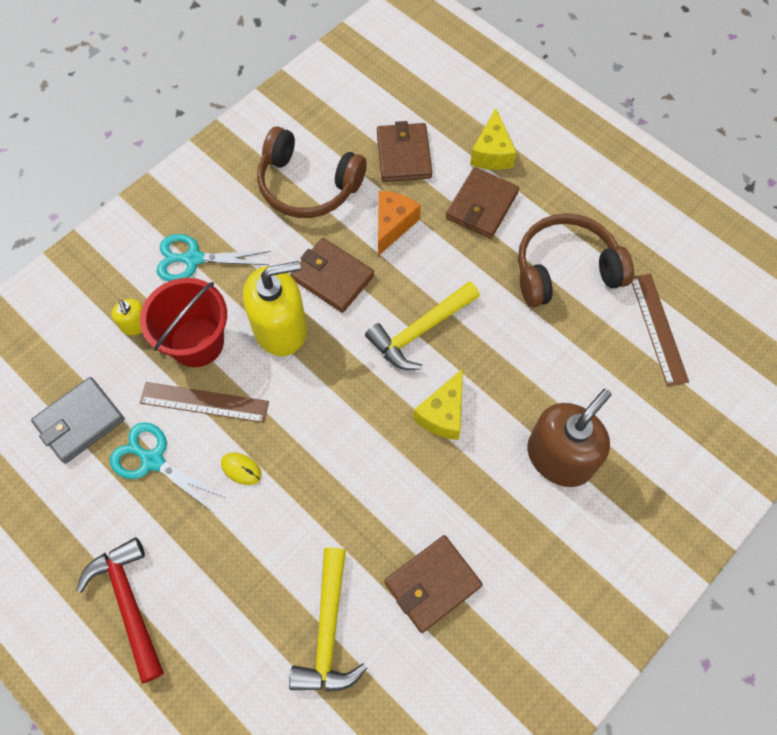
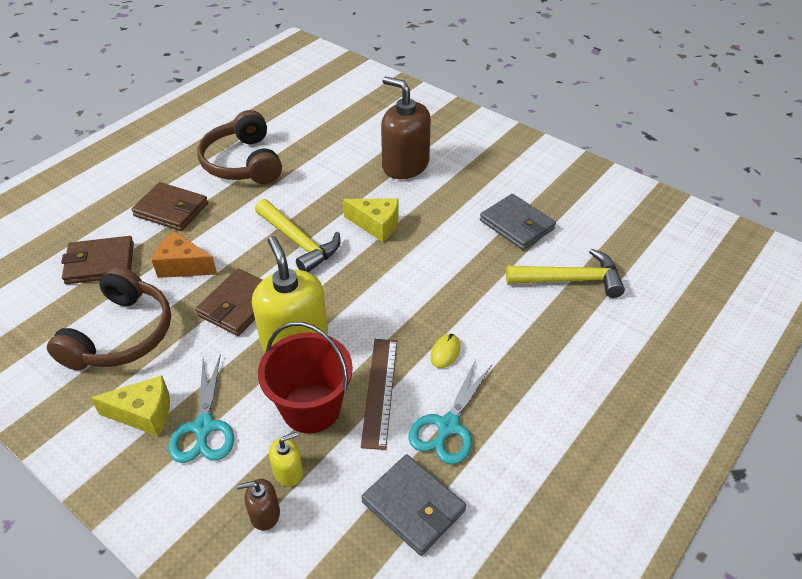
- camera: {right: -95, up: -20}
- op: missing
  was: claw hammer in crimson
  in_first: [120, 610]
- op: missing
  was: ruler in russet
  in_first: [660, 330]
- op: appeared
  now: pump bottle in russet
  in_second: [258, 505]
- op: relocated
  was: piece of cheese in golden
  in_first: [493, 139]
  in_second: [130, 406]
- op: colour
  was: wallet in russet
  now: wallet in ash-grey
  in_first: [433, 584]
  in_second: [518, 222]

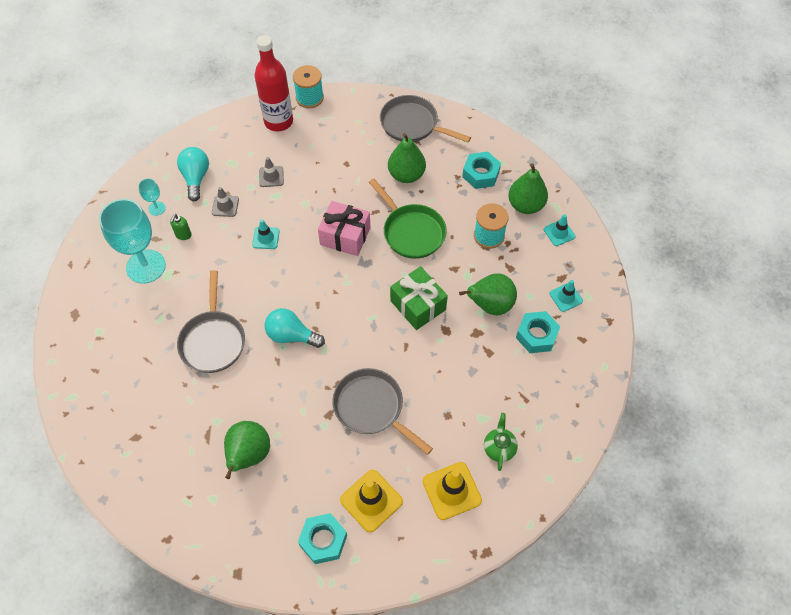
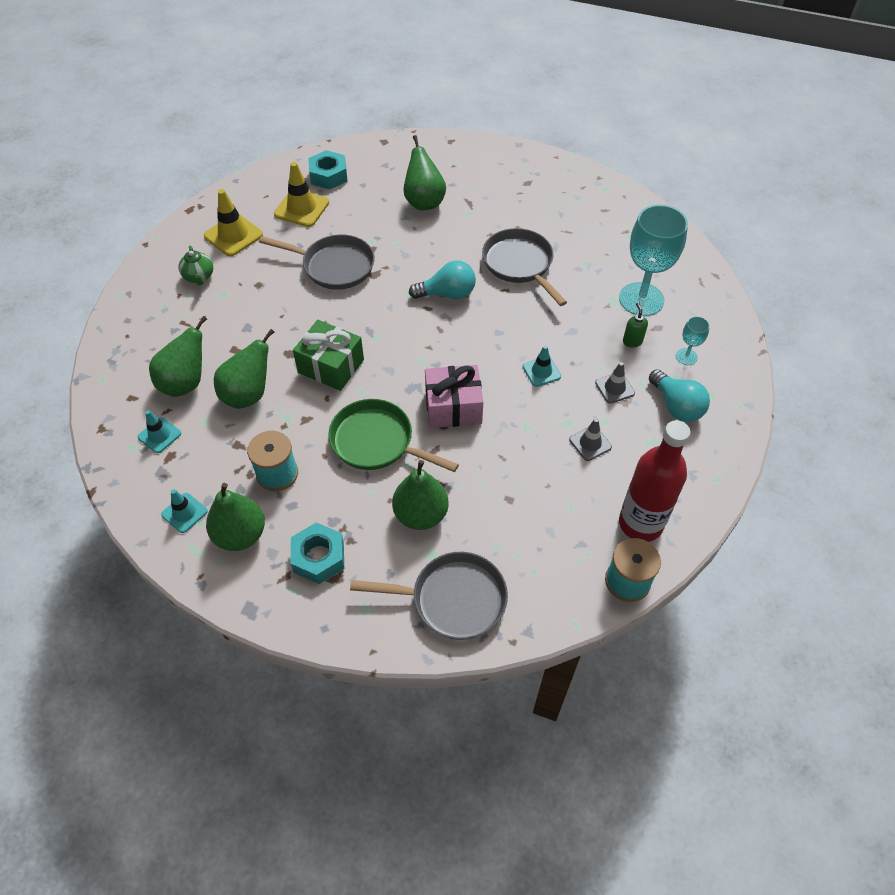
- camera: {right: 155, up: -5}
- op: exchanged
  was: hex nut in turquoise
  now: pear in green
  in_first: [538, 332]
  in_second: [178, 356]

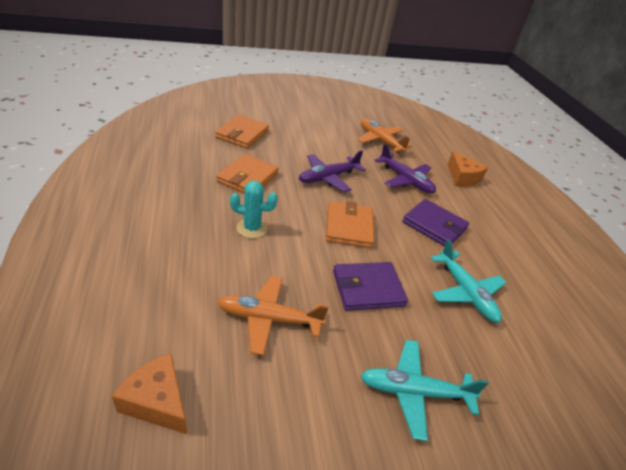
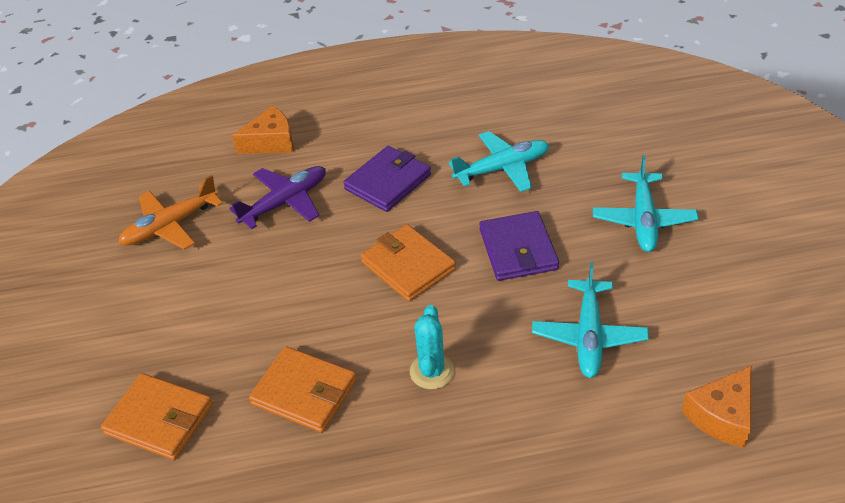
- camera: {right: -80, up: 5}
- op: missing
  was: aeroplane in royal purple
  in_first: [332, 171]
- op: colour
  was: aeroplane in bright orange
  now: aeroplane in turquoise
  in_first: [273, 315]
  in_second: [590, 320]
- op: spun
  was: wallet in bright orange
  in_first: [350, 224]
  in_second: [408, 263]
  clockwise: 45

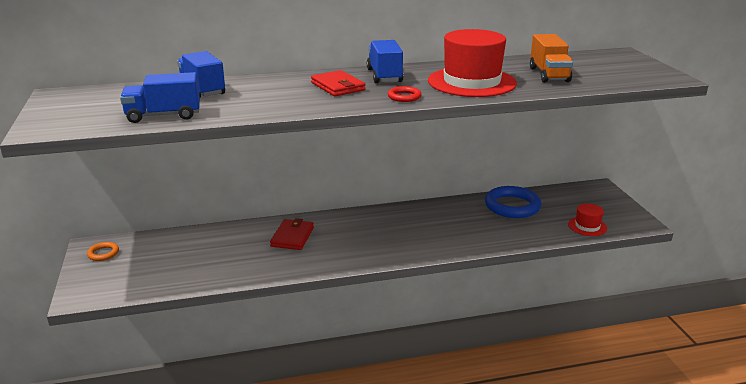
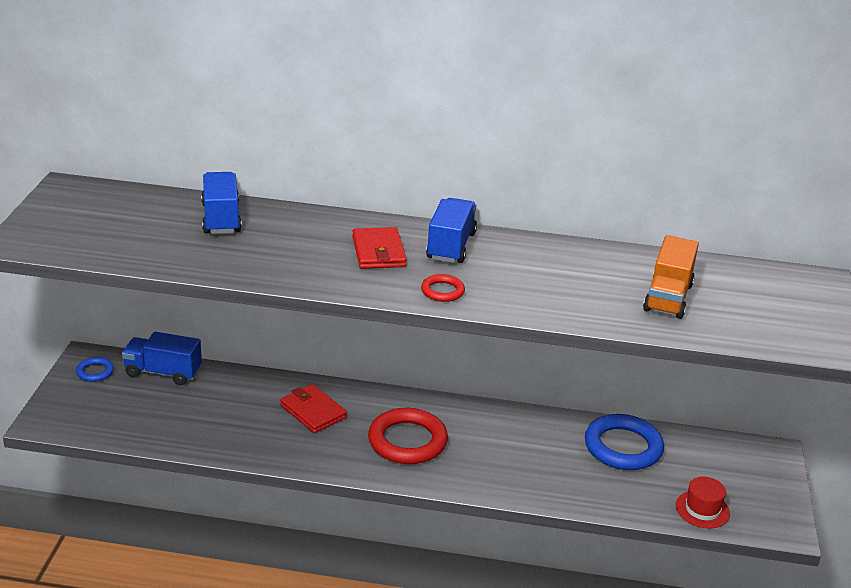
- camera: {right: 20, up: 5}
- op: missing
  was: tall hat in crimson
  in_first: [472, 63]
- op: appeared
  now: ring in crimson
  in_second: [408, 436]
- op: relocated
  was: truck in blue
  in_first: [160, 97]
  in_second: [162, 358]
- op: colour
  was: ring in bright orange
  now: ring in blue
  in_first: [103, 251]
  in_second: [95, 369]
- op: spun
  was: wallet in crimson
  in_first: [292, 234]
  in_second: [313, 408]
  clockwise: -75

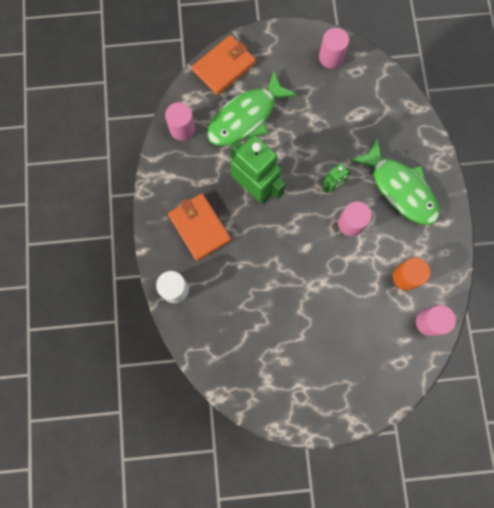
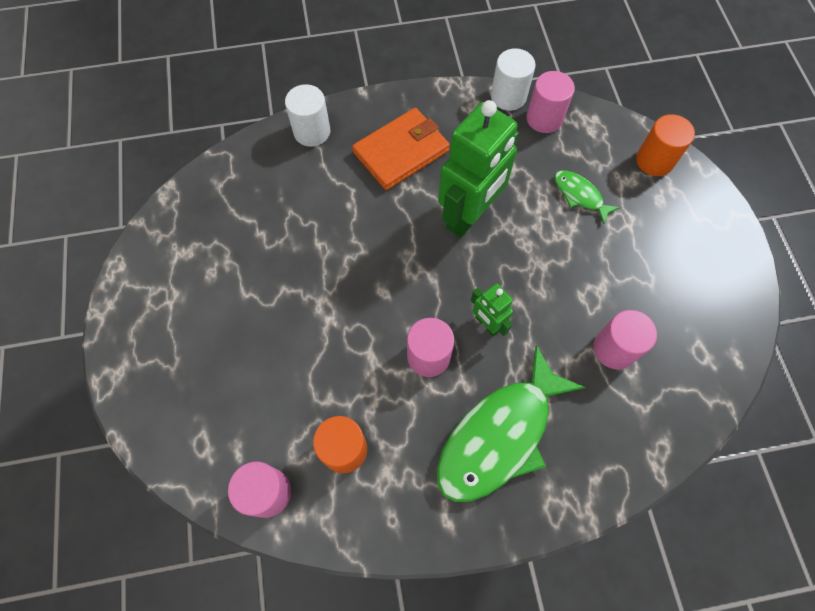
- camera: {right: 85, up: -10}
- op: appeared
  now: cylinder shape in snow-white
  in_second: [513, 79]
- op: relocated
  was: cylinder shape in rosy
  in_first: [334, 48]
  in_second: [625, 339]
- op: exchanged
  was: wallet in bright orange
  now: cylinder shape in bright orange
  in_first: [224, 65]
  in_second: [665, 145]
- op: size
  was: fish figure in green
  in_first: [252, 108]
  in_second: [587, 197]
  ratio: 0.47

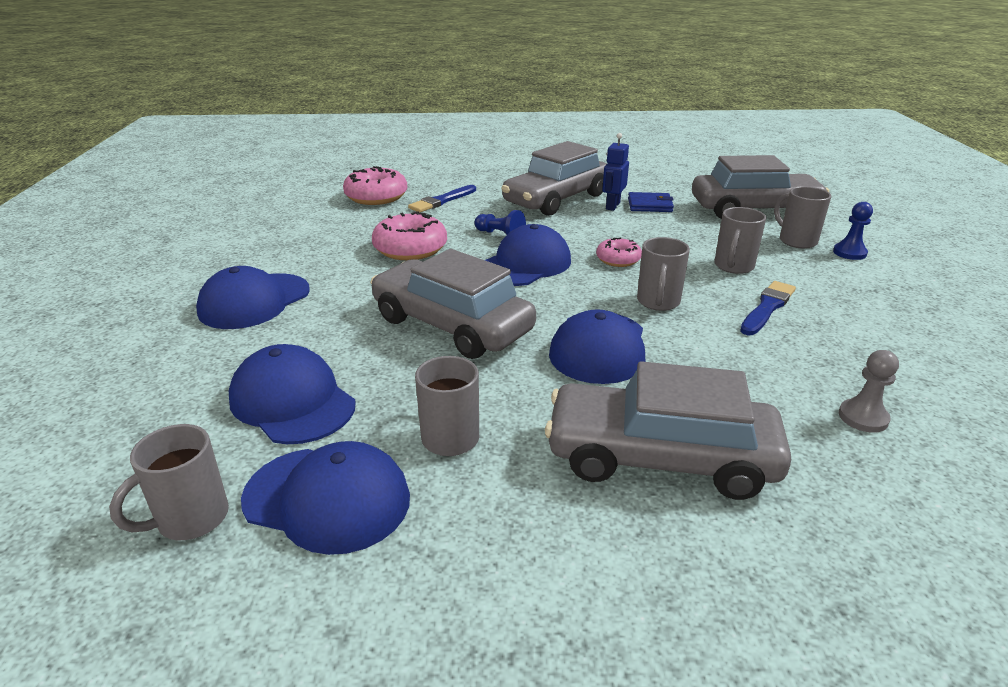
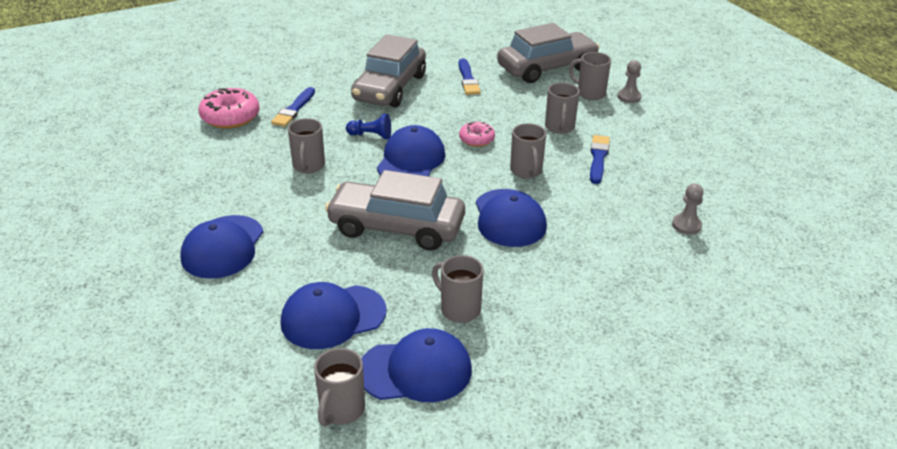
- camera: {right: -25, up: 5}
- op: missing
  was: toy car in ash-grey
  in_first: [668, 430]
- op: missing
  was: robot in blue
  in_first: [615, 172]
- op: exchanged
  was: doughnut in rosy
  now: tea mug in ash-grey
  in_first: [409, 235]
  in_second: [306, 145]
- op: exchanged
  was: wallet in blue
  now: paint brush in blue
  in_first: [651, 202]
  in_second: [469, 76]
- op: colour
  was: chess pawn in blue
  now: chess pawn in ash-grey
  in_first: [853, 231]
  in_second: [629, 81]
- op: spun
  was: baseball cap in blue
  in_first: [292, 394]
  in_second: [334, 315]
  clockwise: -45

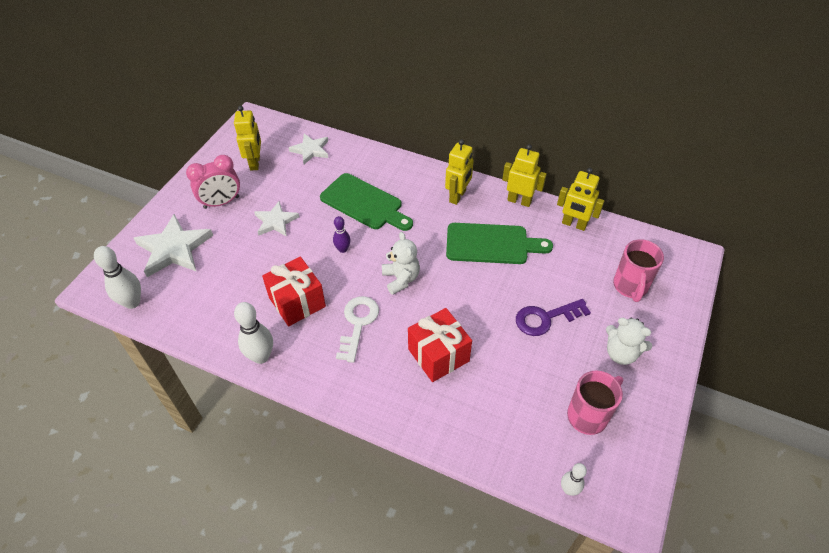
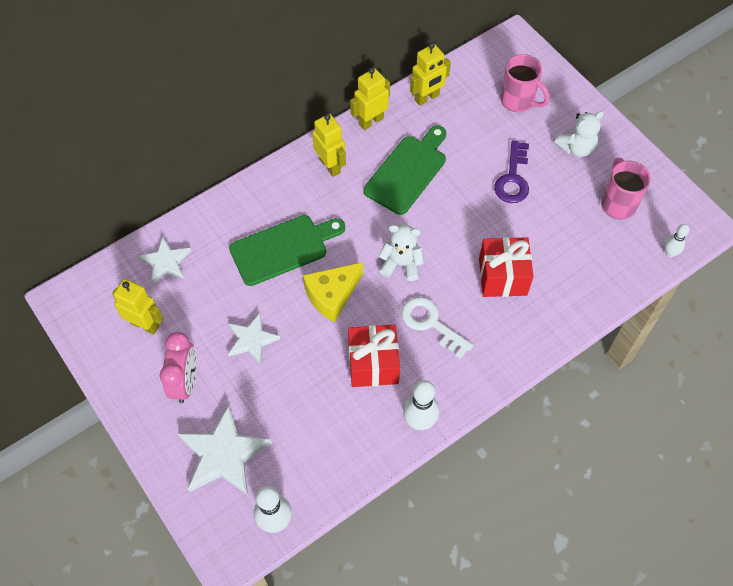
- camera: {right: -60, up: 10}
- op: exchanged
  was: skittle in royal purple
  now: piece of cheese in golden
  in_first: [342, 234]
  in_second: [333, 292]

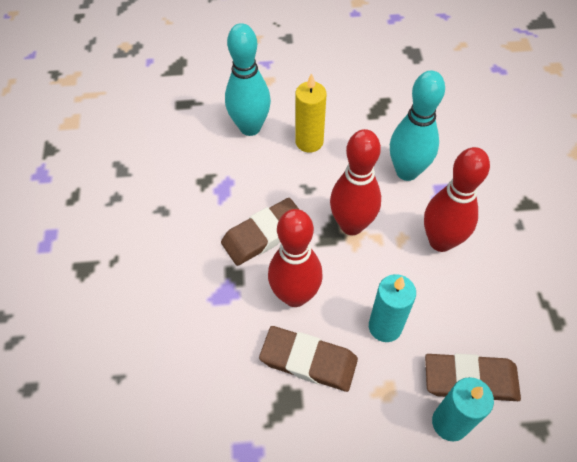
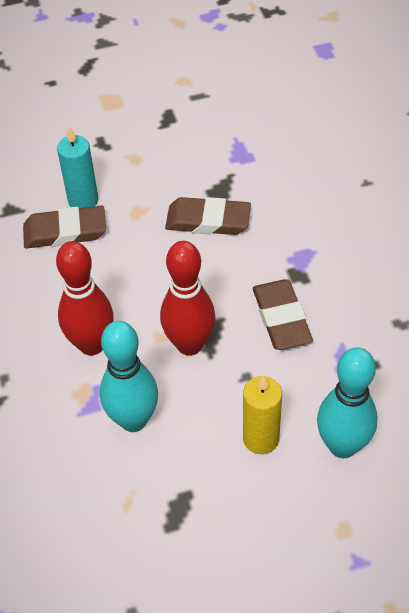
- camera: {right: 170, up: -5}
- op: missing
  was: skittle in crimson
  in_first: [295, 258]
- op: missing
  was: pillar candle in turquoise
  in_first: [392, 308]
- op: spun
  was: pencil eraser in russet
  in_first: [260, 232]
  in_second: [283, 314]
  clockwise: -60

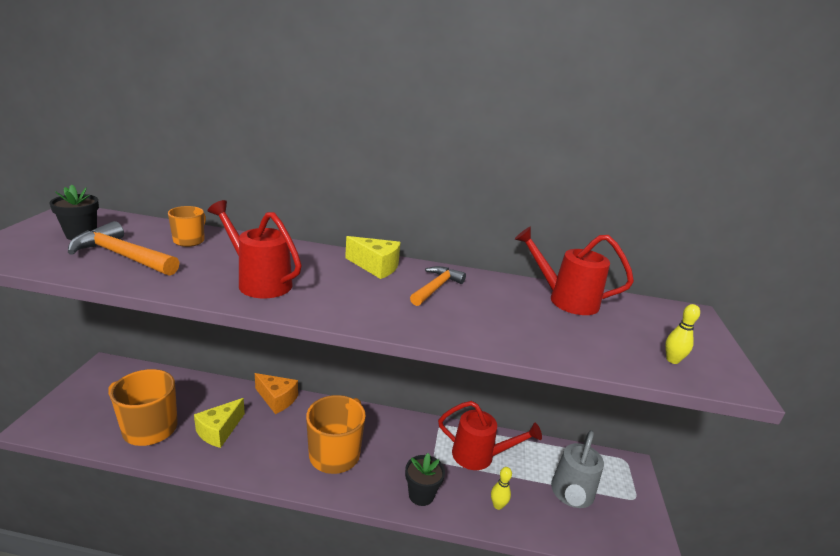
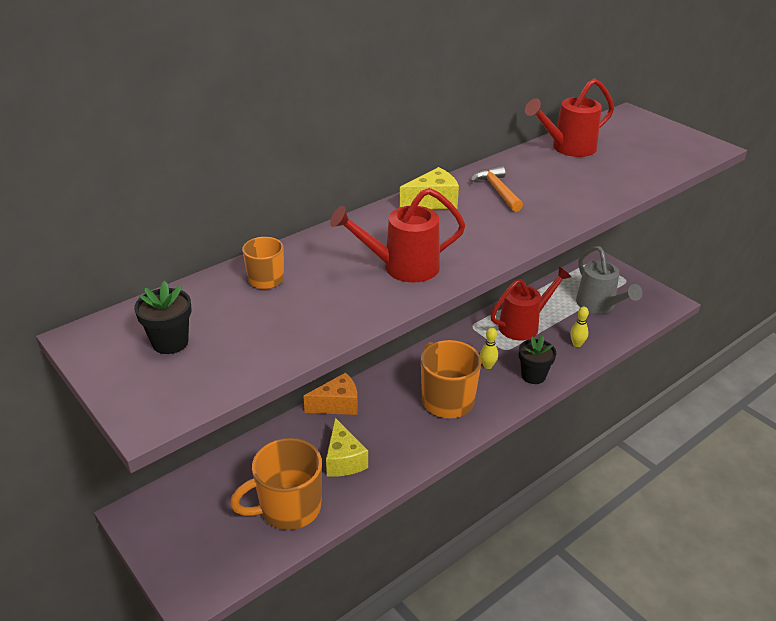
- camera: {right: -45, up: 10}
- op: missing
  was: claw hammer in bright orange
  in_first: [124, 248]
- op: relocated
  was: skittle in golden
  in_first: [682, 334]
  in_second: [489, 348]

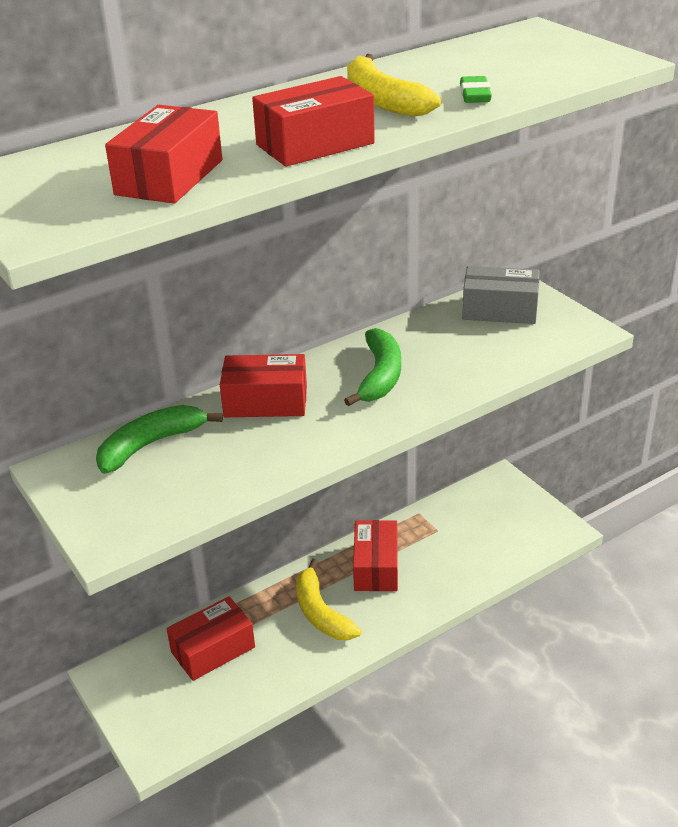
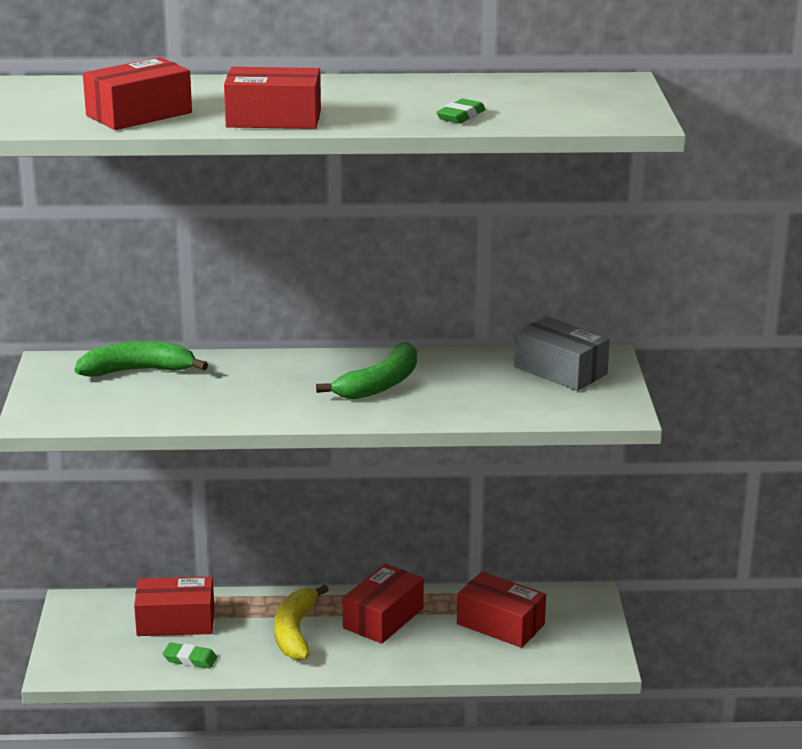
- camera: {right: 30, up: -10}
- op: missing
  was: banana in golden
  in_first: [394, 85]
- op: appeared
  now: pencil eraser in green
  in_second: [190, 655]
- op: relocated
  was: package in crimson
  in_first: [263, 385]
  in_second: [501, 610]

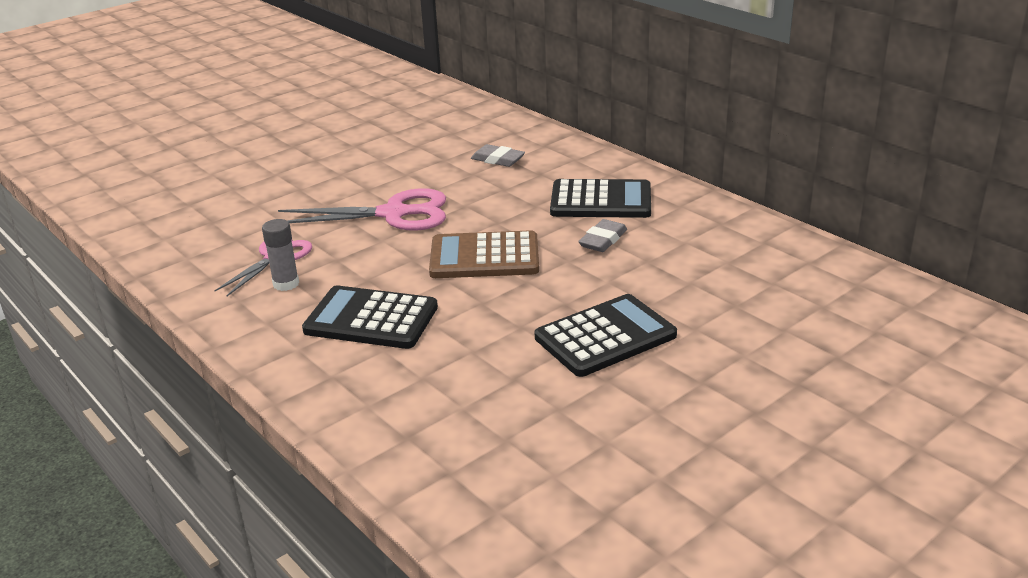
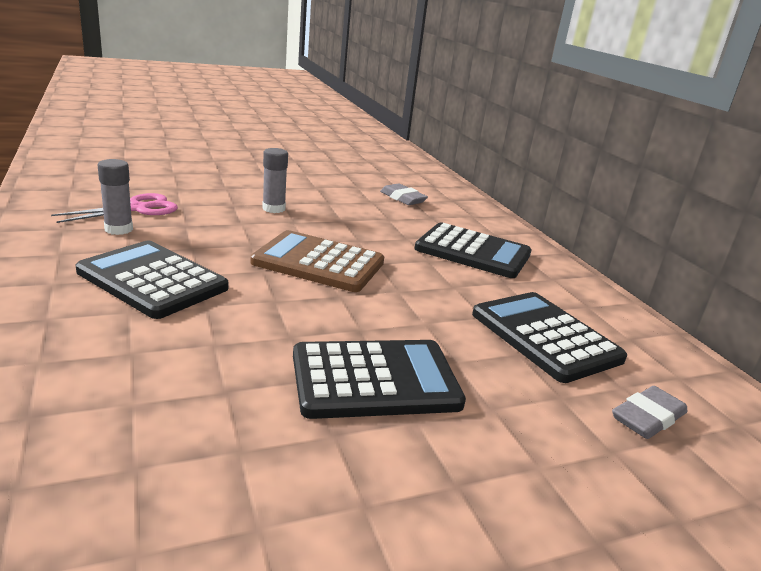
- camera: {right: 15, up: -5}
- op: appeared
  now: pocket calculator in black
  in_second: [549, 337]
- op: relocated
  was: pencil eraser in ash-grey
  in_first: [602, 235]
  in_second: [649, 412]
- op: exchanged
  was: shears in rosy
  now: stick of glue in ash-grey
  in_first: [362, 209]
  in_second: [275, 180]

